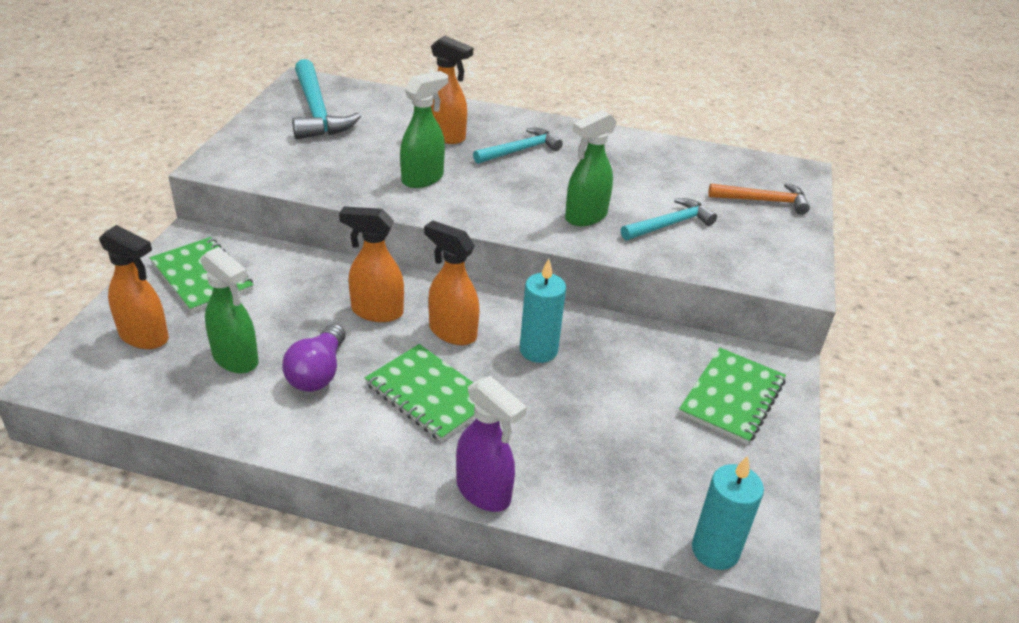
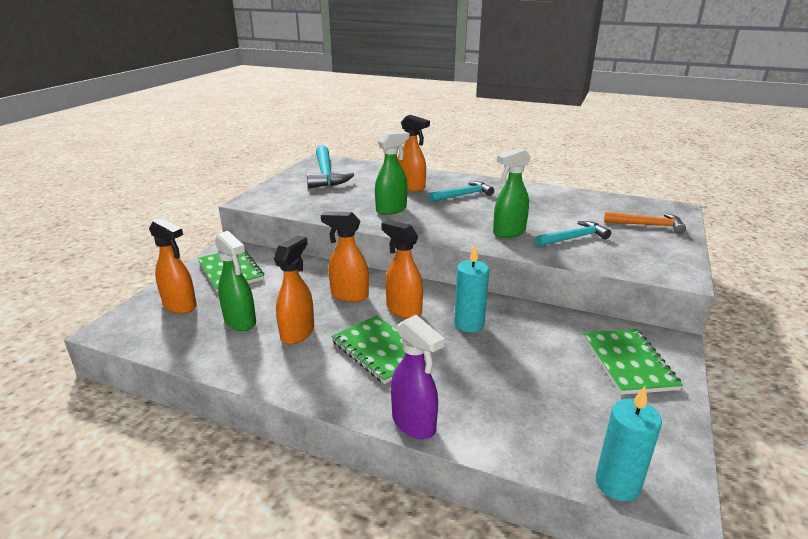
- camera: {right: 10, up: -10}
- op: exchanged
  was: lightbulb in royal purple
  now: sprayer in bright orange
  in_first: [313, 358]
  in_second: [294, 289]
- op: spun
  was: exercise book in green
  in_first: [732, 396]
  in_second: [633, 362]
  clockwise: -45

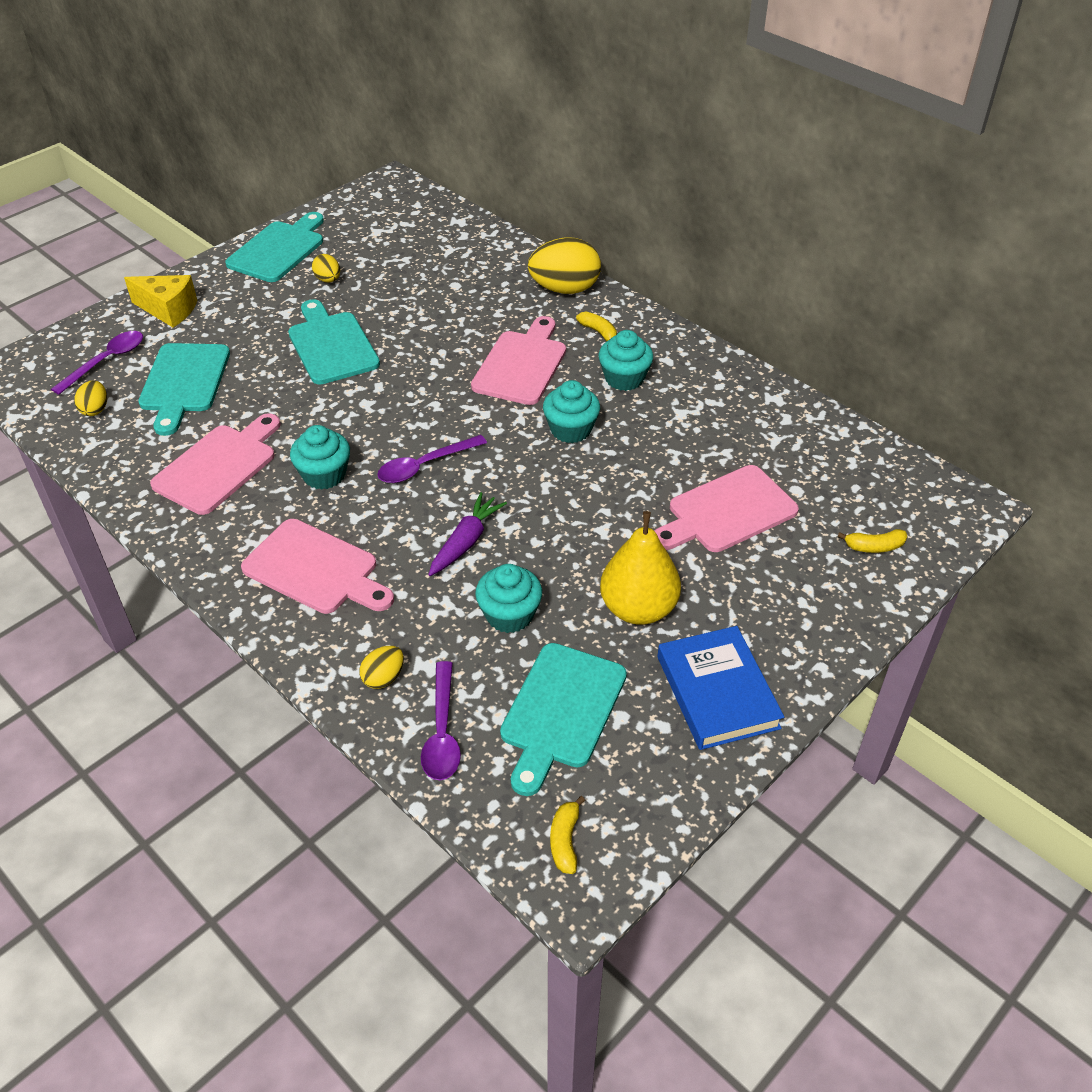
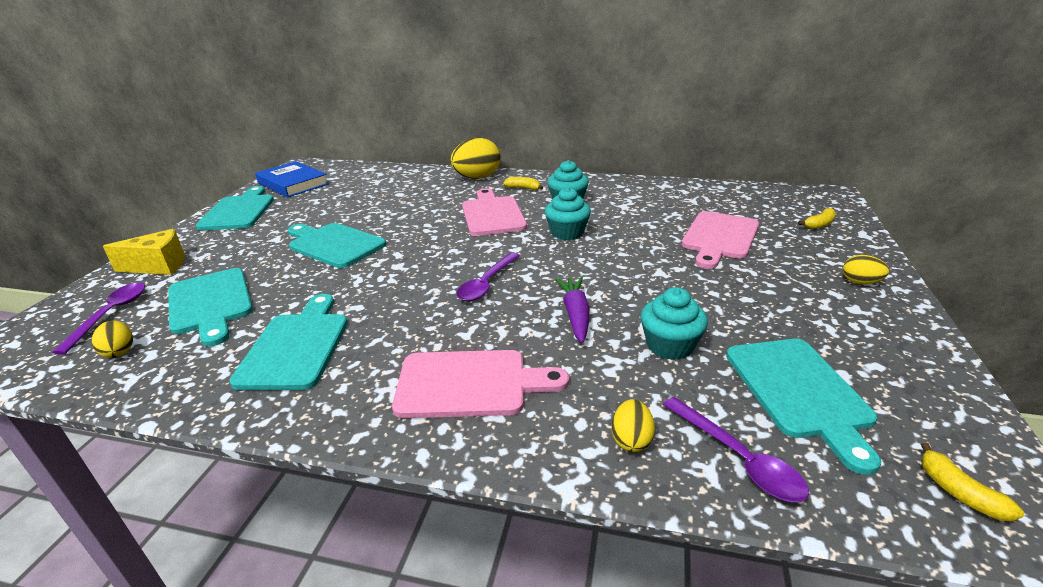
- camera: {right: -30, up: -15}
- op: missing
  was: cupcake in turquoise
  in_first: [320, 457]
- op: missing
  was: pear in golden
  in_first: [640, 568]
- op: relocated
  was: toy egg in golden
  in_first: [326, 268]
  in_second: [866, 269]
- op: relocated
  was: hardback in blue
  in_first: [720, 688]
  in_second: [292, 179]
- op: colour
  was: chopping board in rosy
  now: chopping board in turquoise
  in_first: [215, 464]
  in_second: [288, 342]

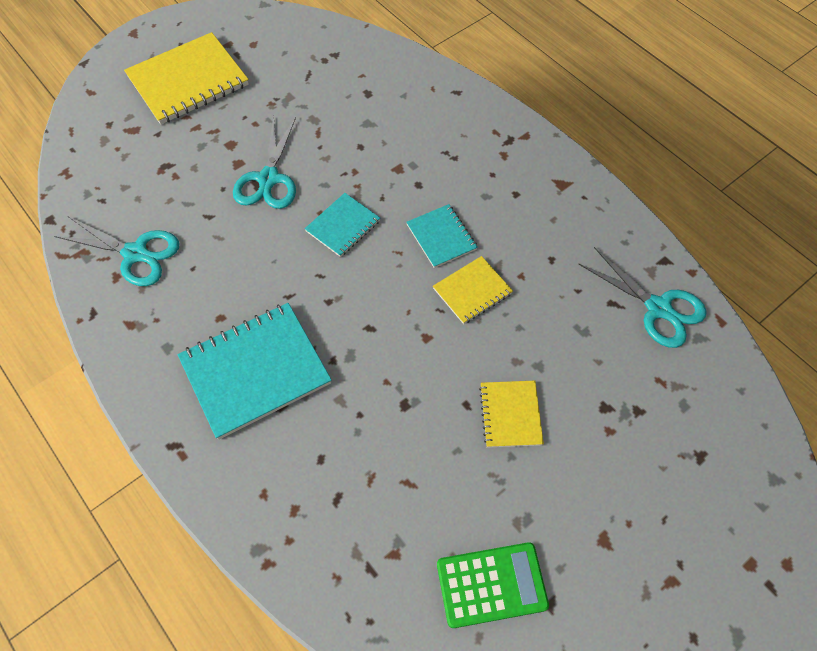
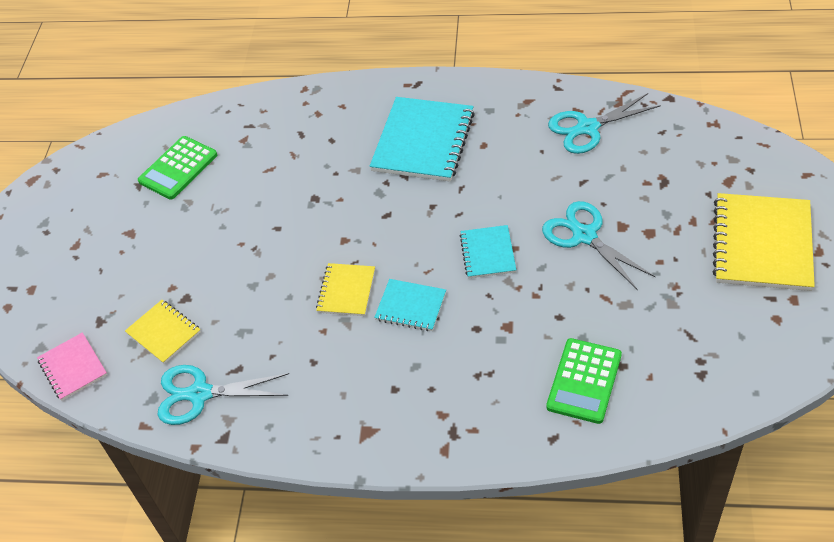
- camera: {right: 140, up: -10}
- op: appeared
  now: exercise book in rosy
  in_second: [72, 366]
- op: appeared
  now: pocket calculator in green
  in_second: [584, 381]
- op: relocated
  was: exercise book in golden
  in_first: [511, 414]
  in_second: [163, 332]

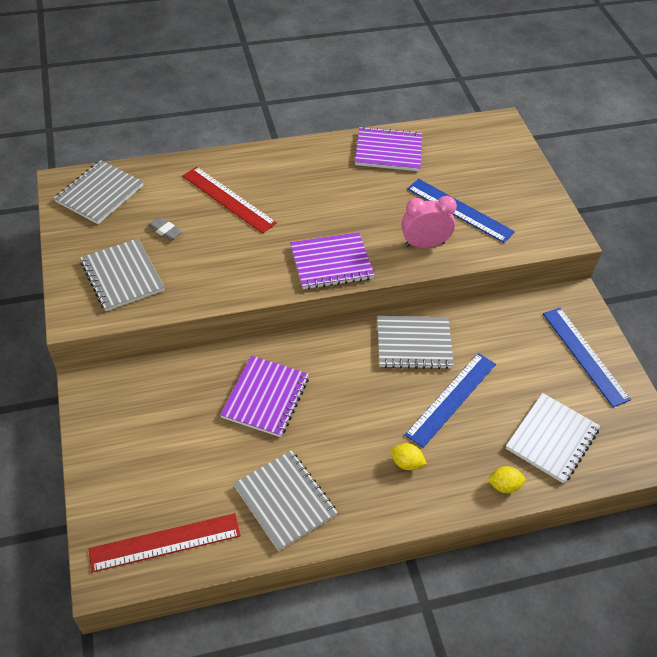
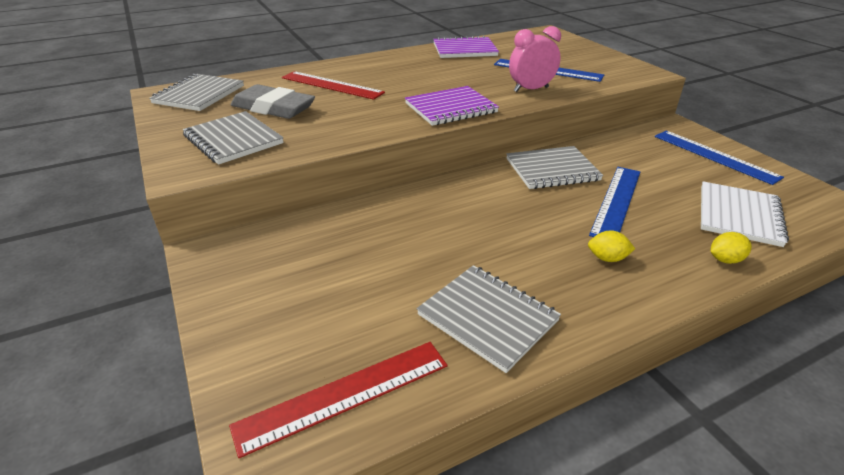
- camera: {right: -10, up: -15}
- op: missing
  was: exercise book in royal purple
  in_first: [264, 396]
- op: size
  was: pencil eraser in ash-grey
  in_first: [165, 229]
  in_second: [273, 101]
  ratio: 2.22

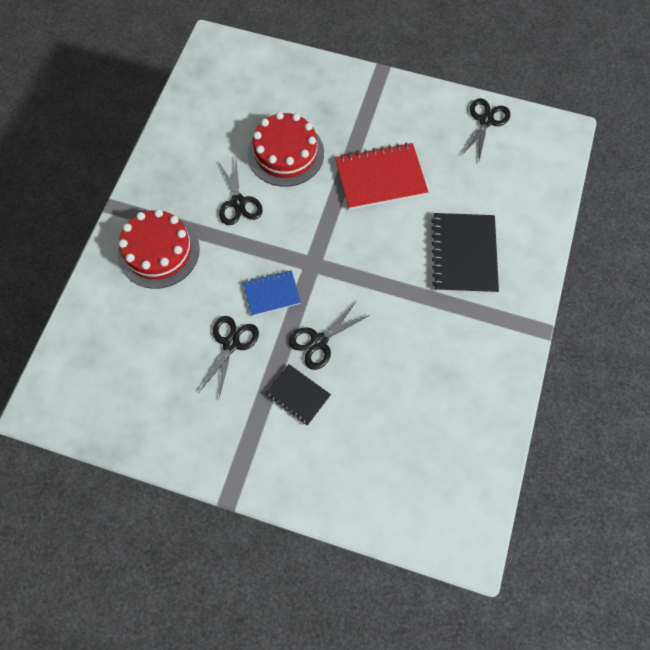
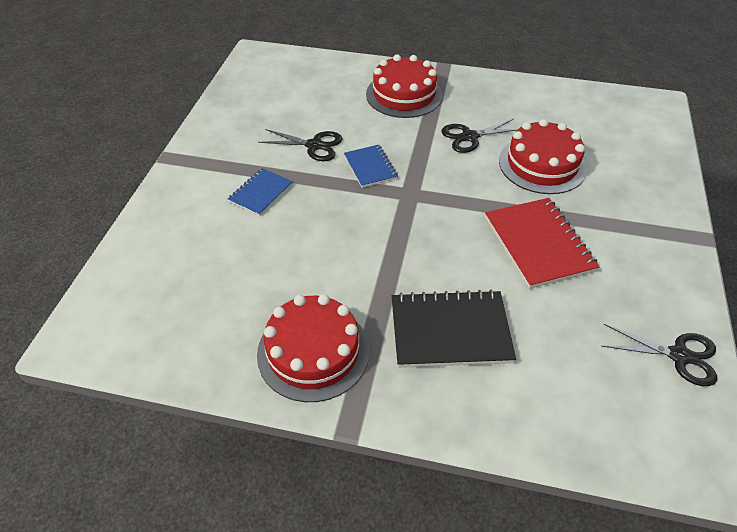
- camera: {right: 85, up: -20}
- op: missing
  was: shears in black
  in_first: [329, 335]
- op: appeared
  now: gateau in crimson
  in_second: [313, 348]
- op: colour
  was: exercise book in black
  now: exercise book in blue
  in_first: [298, 395]
  in_second: [260, 192]

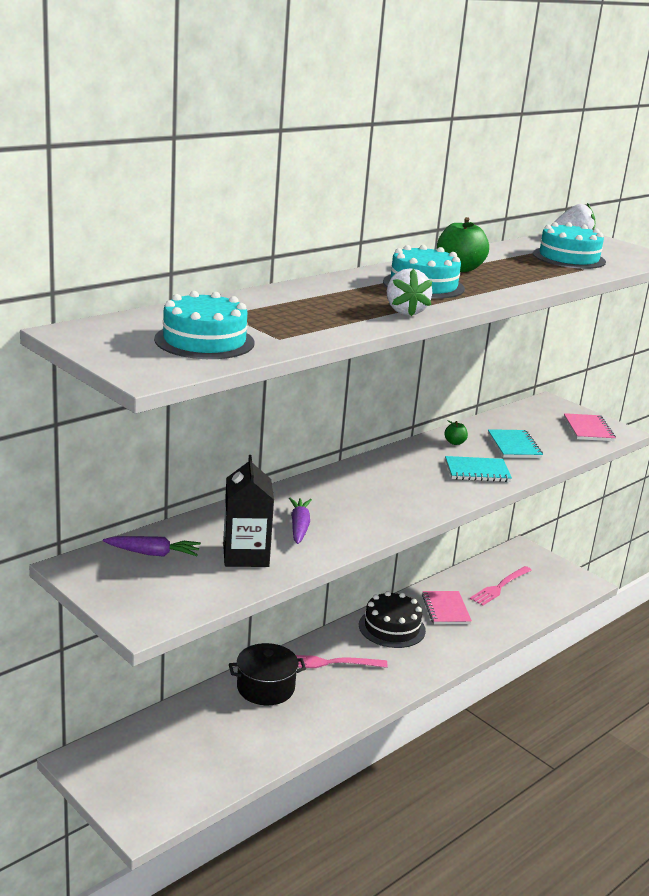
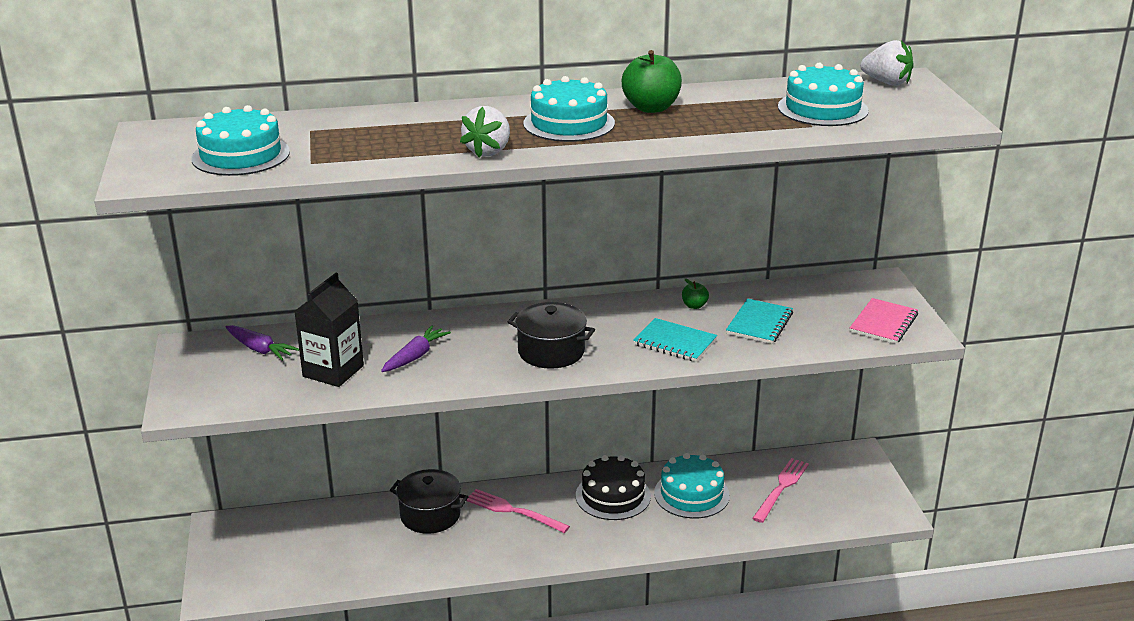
- camera: {right: 35, up: 5}
- op: appeared
  now: cooking pot in black
  in_second: [551, 335]
- op: exchanged
  was: exercise book in rosy
  now: gateau in turquoise
  in_first: [447, 607]
  in_second: [692, 486]
- op: spun
  was: dinner fork in rosy
  in_first: [501, 586]
  in_second: [780, 490]
  clockwise: 135

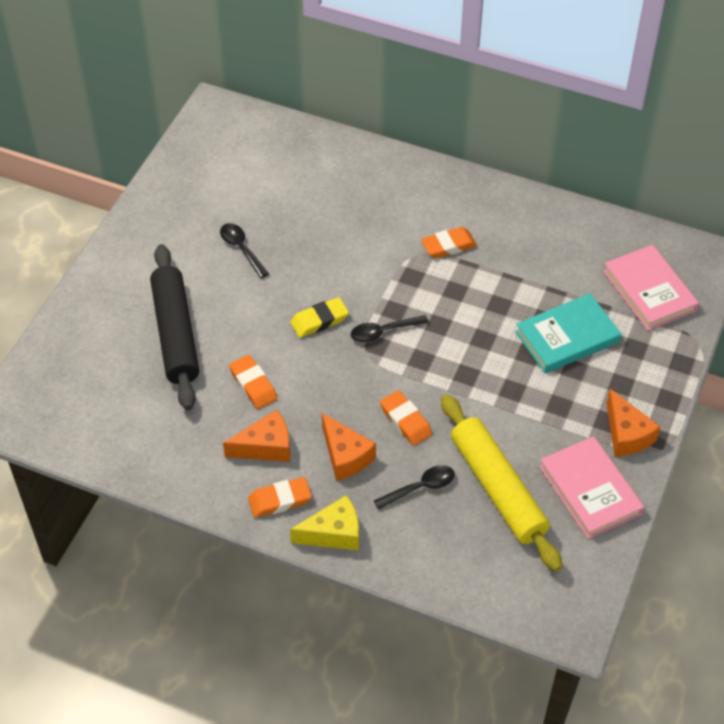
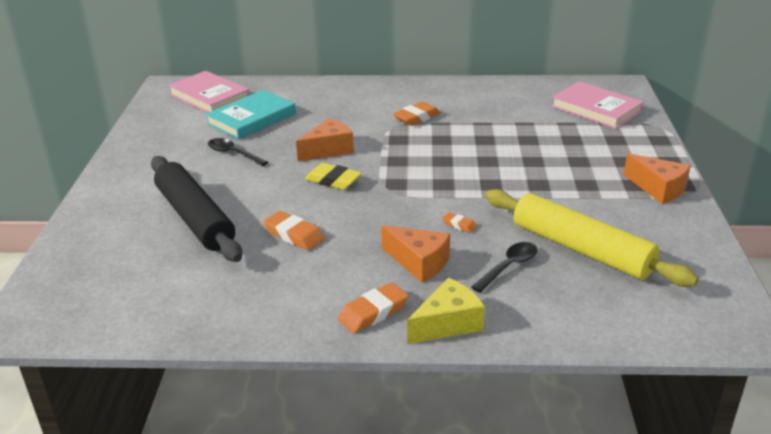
- camera: {right: -20, up: -20}
- op: missing
  was: teaspoon in black
  in_first: [390, 328]
- op: relocated
  was: piece of cheese in bright orange
  in_first: [256, 435]
  in_second: [325, 139]
- op: relocated
  was: hardback in turquoise
  in_first: [568, 333]
  in_second: [250, 115]
- op: relocated
  was: hardback in rosy
  in_first: [591, 487]
  in_second: [209, 92]
- op: spun
  was: pencil eraser in golden
  in_first: [319, 317]
  in_second: [333, 176]
  clockwise: 75
- op: size
  was: pencil eraser in bright orange
  in_first: [406, 418]
  in_second: [459, 222]
  ratio: 0.55

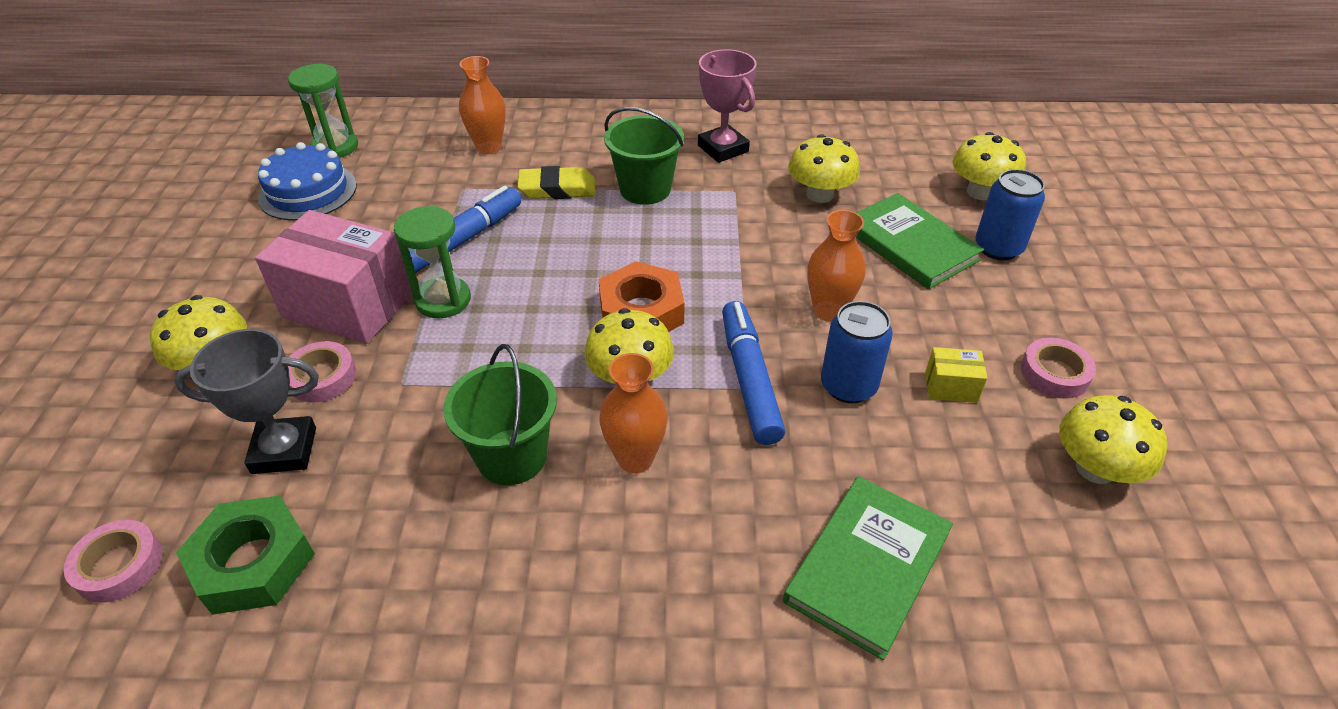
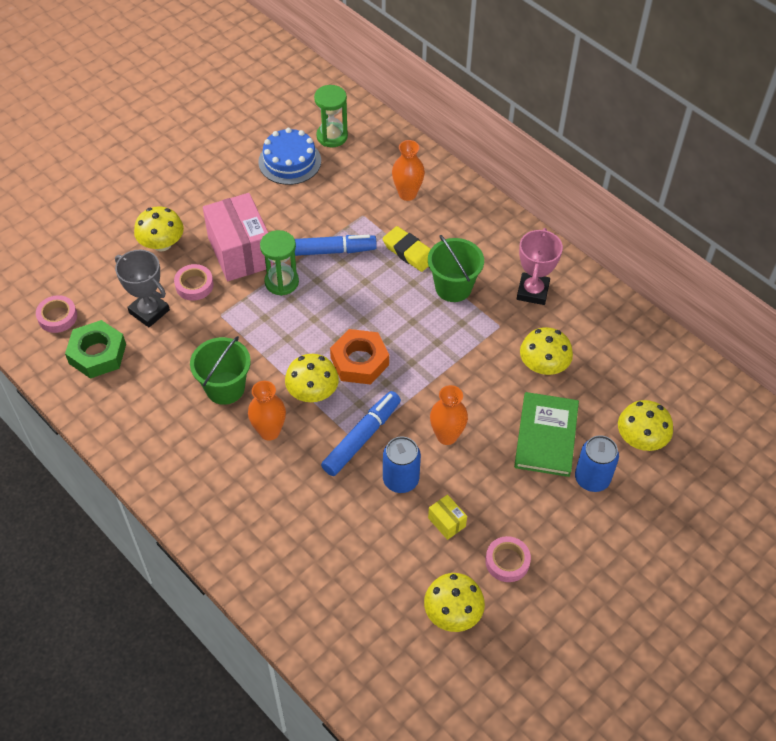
- camera: {right: 45, up: 10}
- op: missing
  was: hardback in green
  in_first: [868, 568]

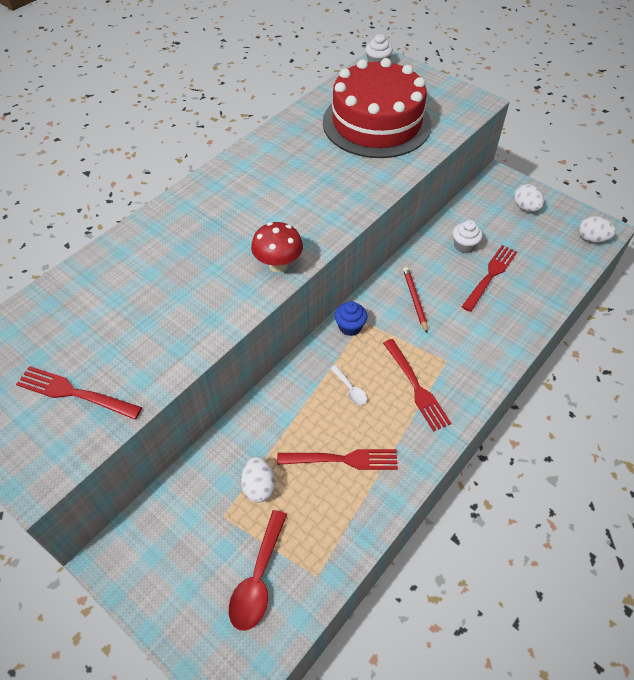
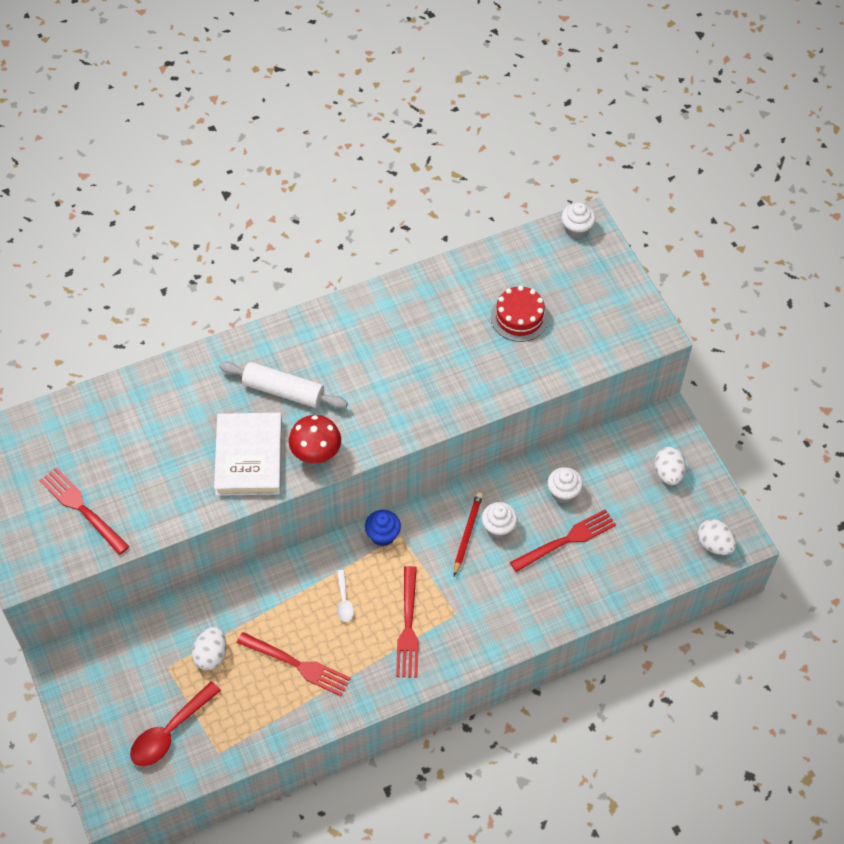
- camera: {right: 25, up: 5}
- op: appeared
  now: hardback in snow-white
  in_second: [248, 454]
- op: appeared
  now: dough roller in snow-white
  in_second: [283, 385]
- op: appeared
  now: cupcake in snow-white
  in_second: [499, 520]
- op: size
  was: gateau in crimson
  in_first: [377, 108]
  in_second: [519, 314]
  ratio: 0.45

